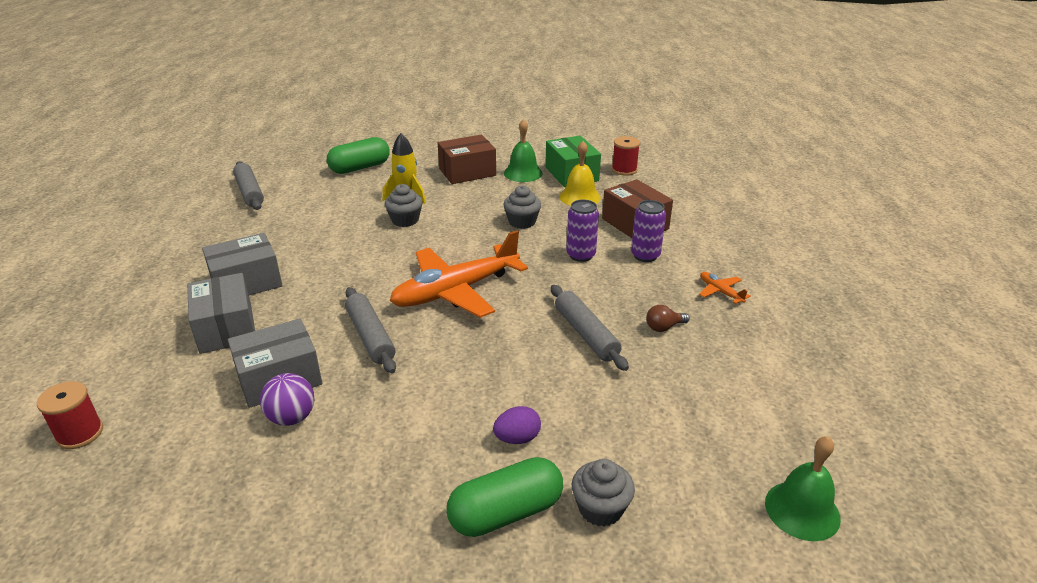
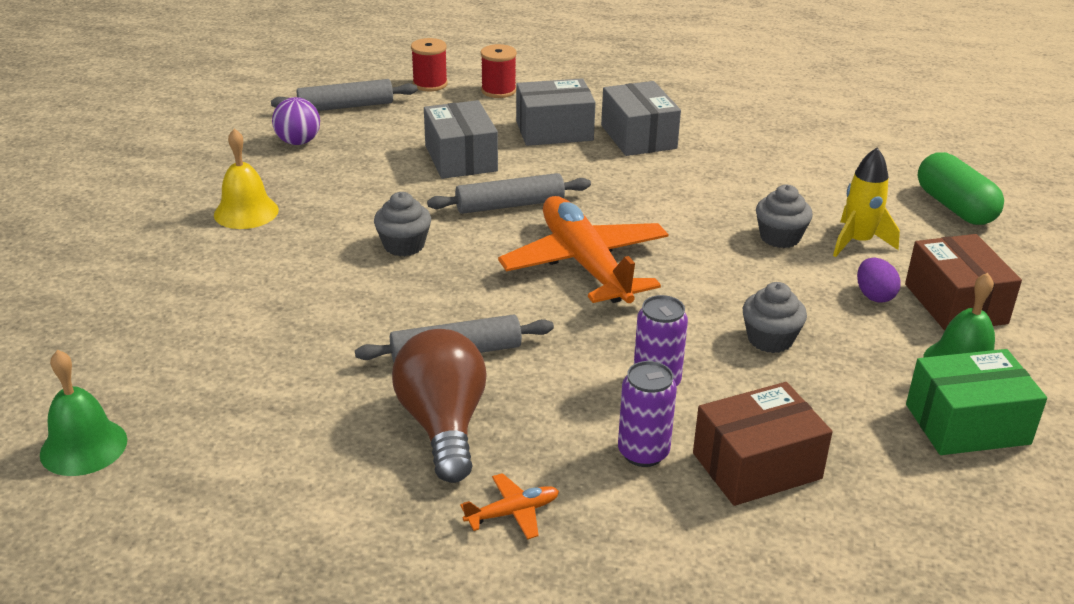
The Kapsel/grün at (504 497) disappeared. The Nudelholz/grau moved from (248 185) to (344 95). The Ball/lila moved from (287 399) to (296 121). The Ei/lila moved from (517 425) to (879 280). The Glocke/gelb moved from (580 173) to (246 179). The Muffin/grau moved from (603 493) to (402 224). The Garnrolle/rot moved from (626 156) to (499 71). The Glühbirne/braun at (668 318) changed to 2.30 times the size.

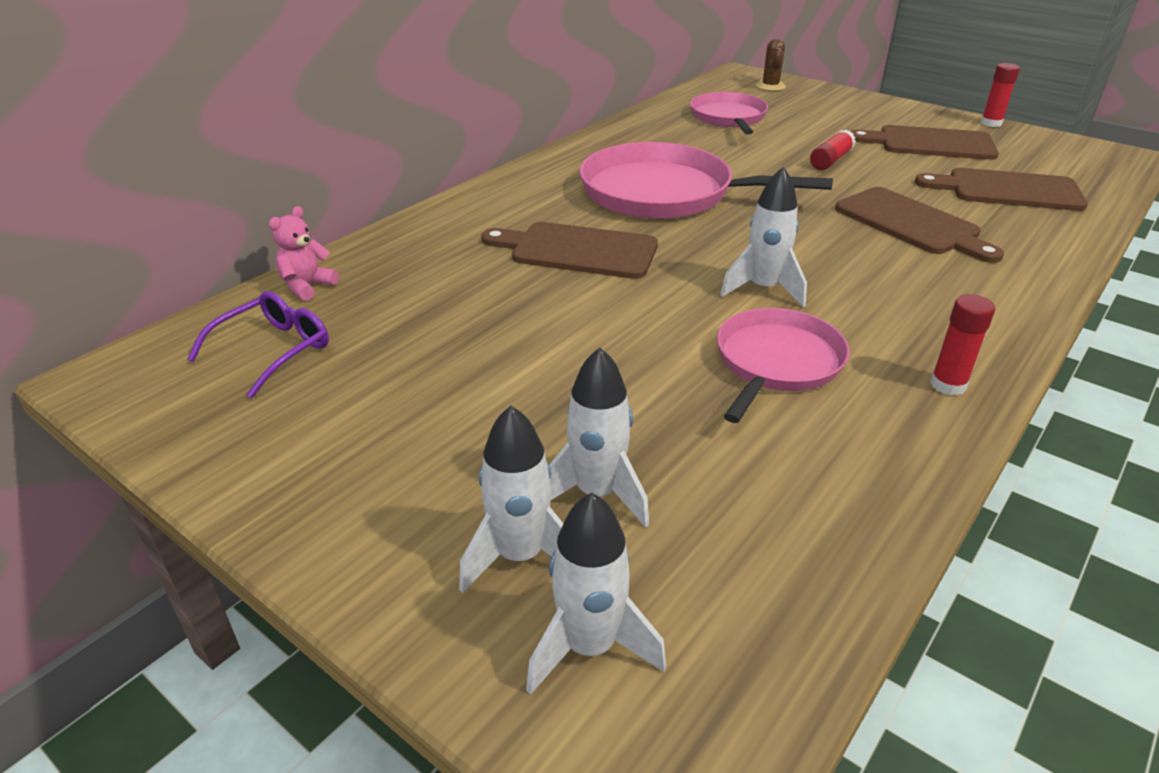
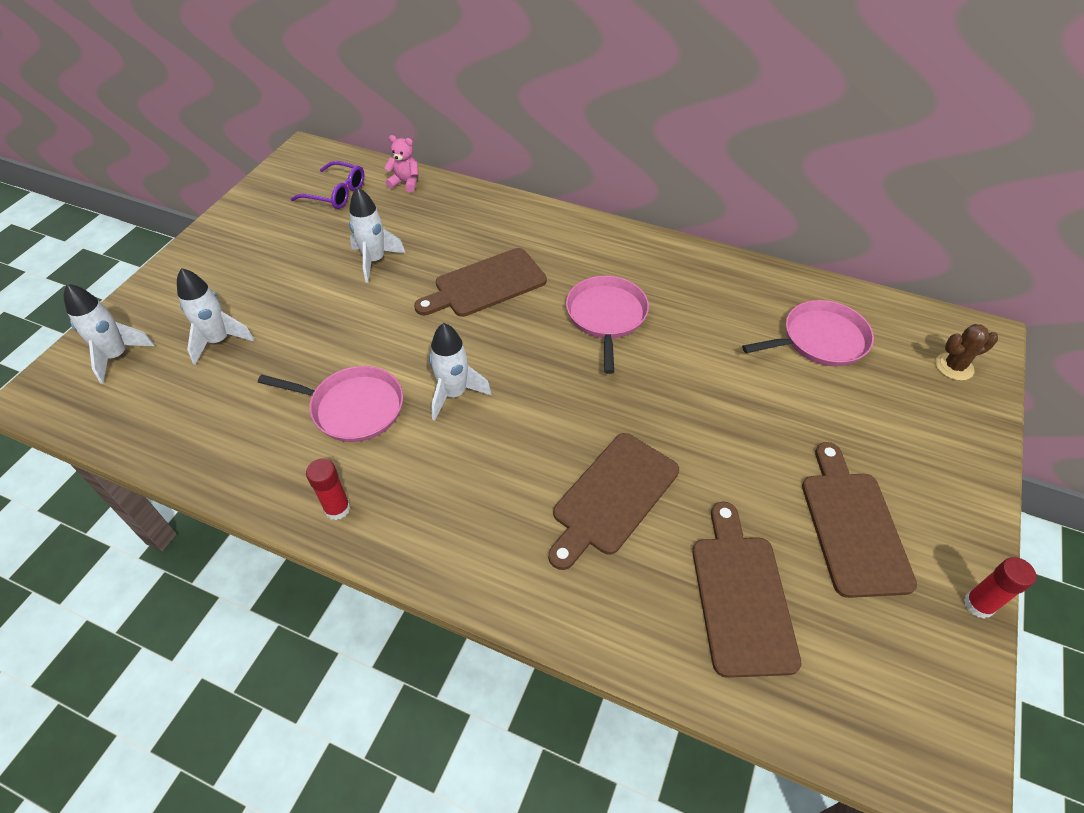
The Klebestift/rot at (833 150) disappeared. The Rakete/weiß moved from (511 499) to (377 235). The Schneidebrett/braun at (569 250) turned 120 degrees counterclockwise. The Pfanne/rosa at (706 180) changed to 0.62 times the size.

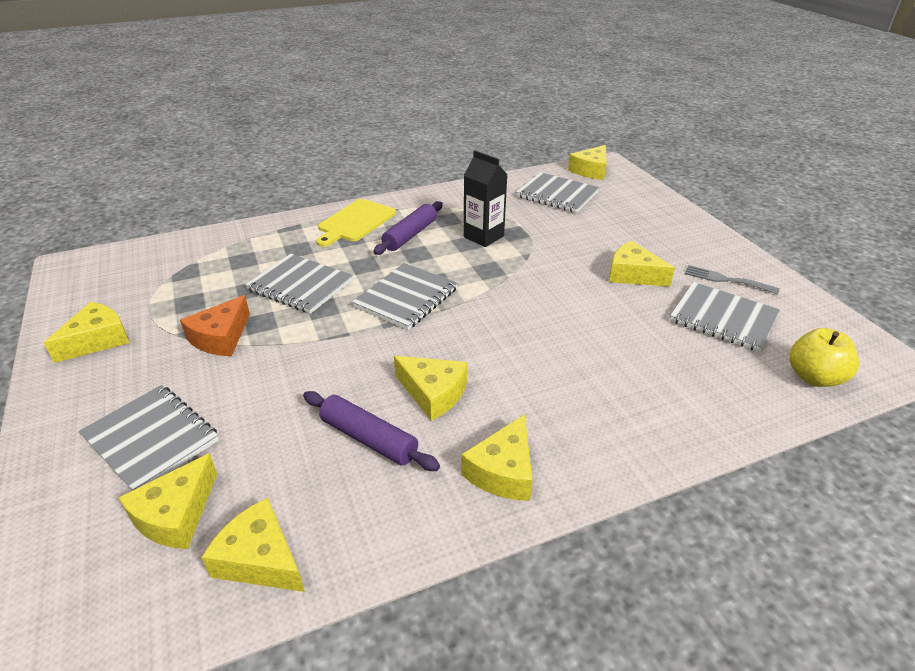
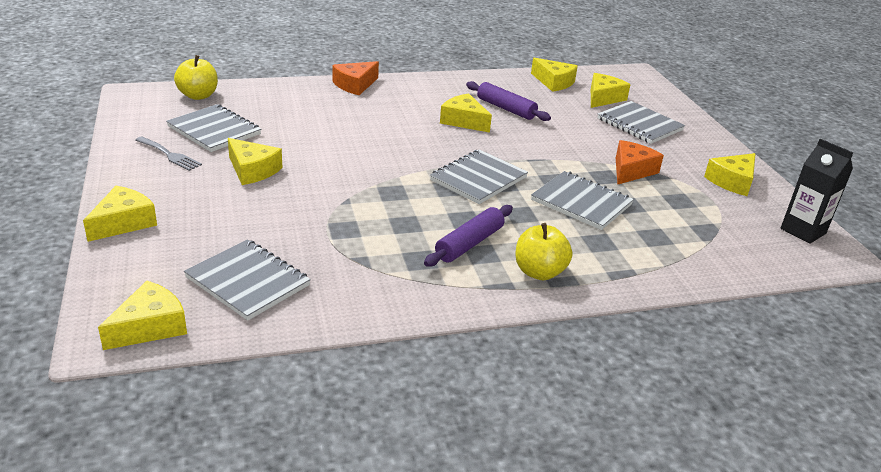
The Käse/orange at (355 78) appeared. The Käse/gelb moved from (496 457) to (120 214). The Getränkekarton/schwarz moved from (486 198) to (817 191). The Schneidebrett/gelb at (356 223) was replaced by the Apfel/gelb at (543 251).

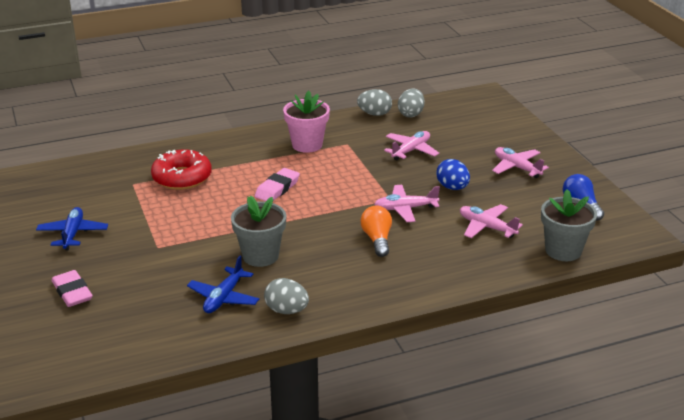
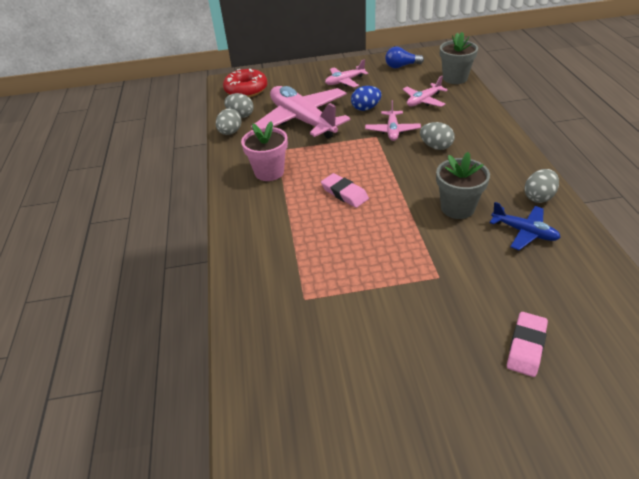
The Flugzeug/blau at (72 228) disappeared. The Donut/rot moved from (181 169) to (245 83). The Glühbirne/orange at (376 231) was replaced by the Ei/grau at (437 136). The Radiergummi/rosa at (72 288) turned 45 degrees counterclockwise. The Flugzeug/rosa at (411 146) changed to 2.06 times the size.

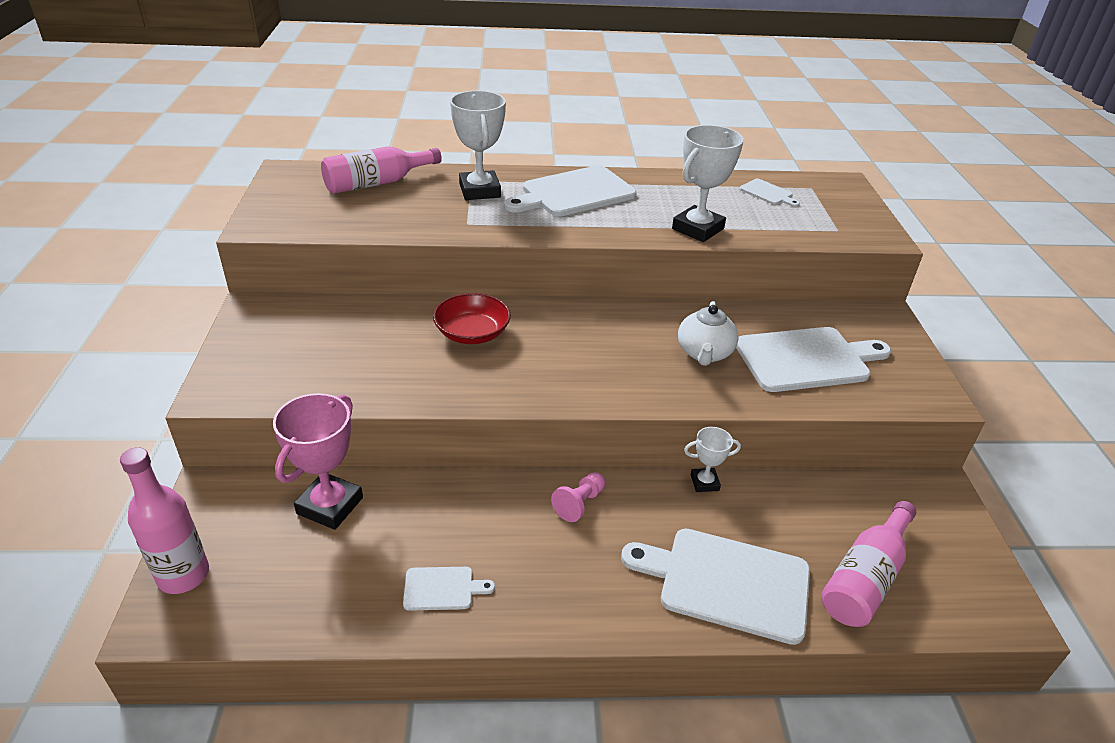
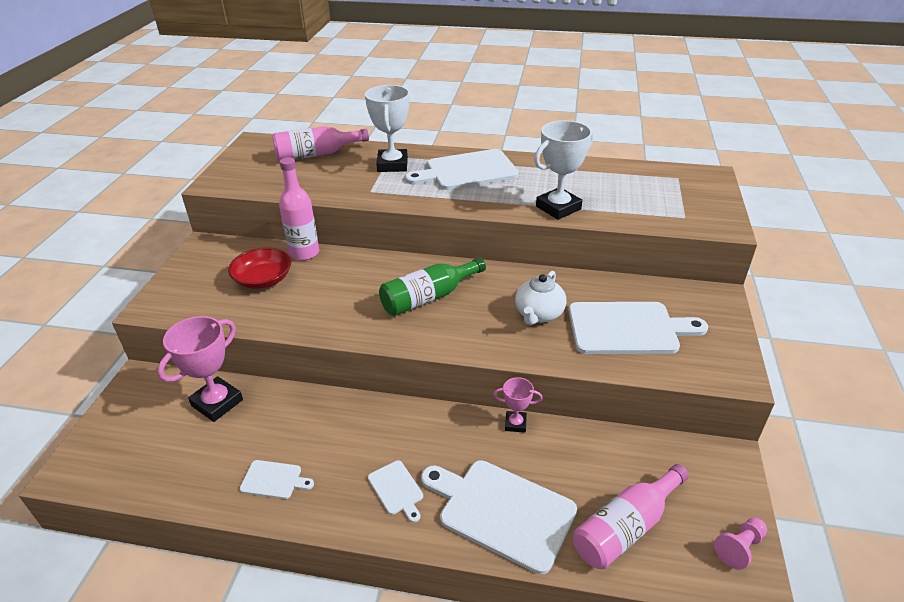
The Flasche/grün at (432 287) appeared. The Flasche/rosa moved from (164 520) to (299 209). The Schüssel/rot moved from (472 318) to (259 268). The Bauer/rosa moved from (578 497) to (740 543). The Schneidebrett/weiß moved from (769 193) to (395 491). The Pokal/weiß at (712 459) became the Pokal/rosa at (518 405).

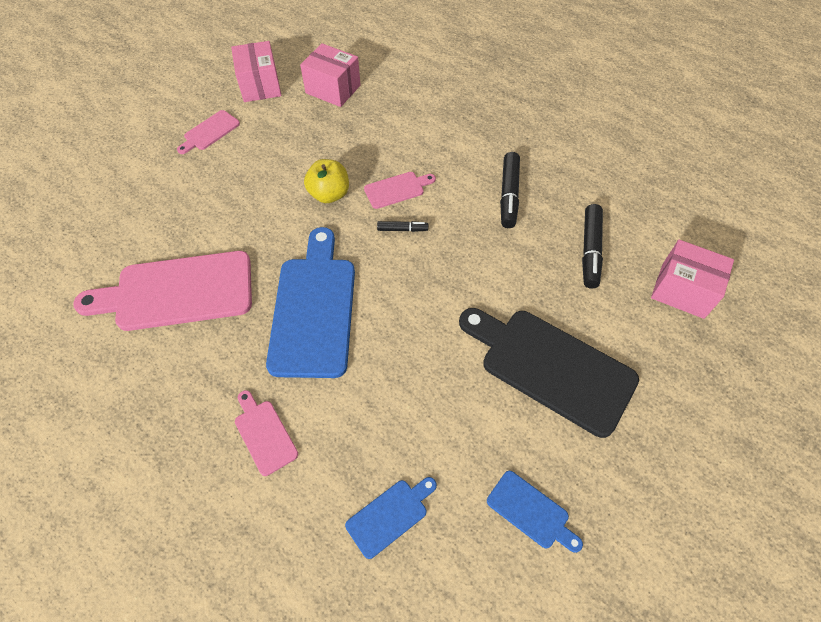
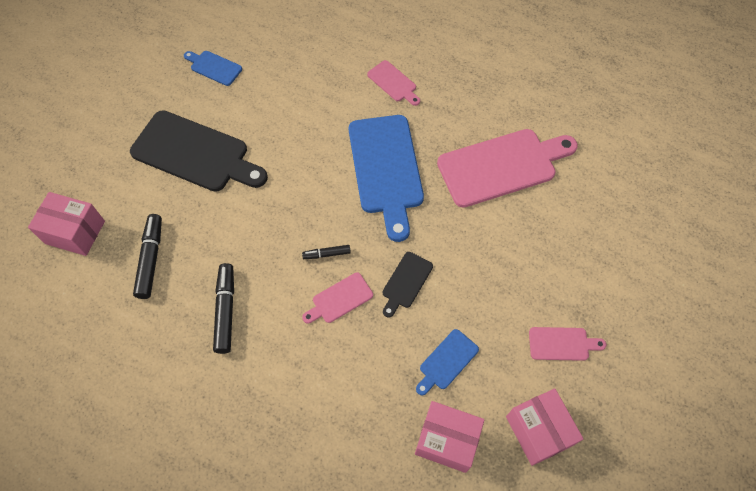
The Schneidebrett/blau moved from (391 518) to (447 362). The Apfel/gelb at (326 181) was replaced by the Schneidebrett/schwarz at (408 285). The Schneidebrett/rosa at (208 132) turned 60 degrees clockwise.

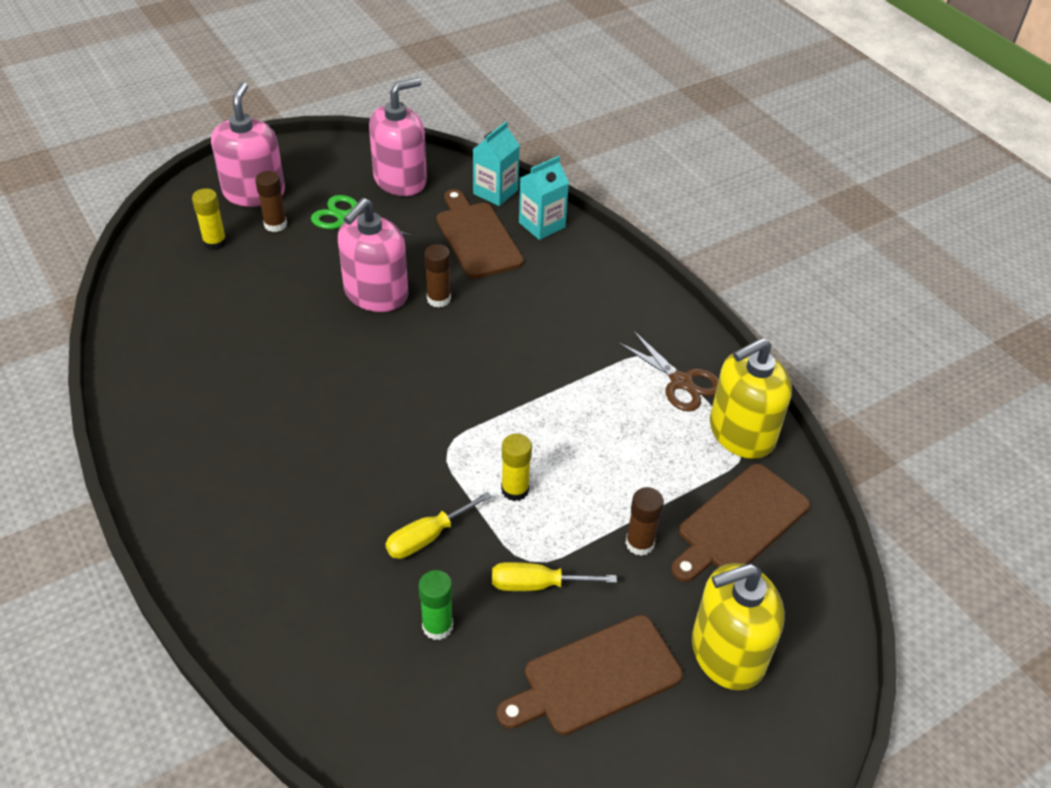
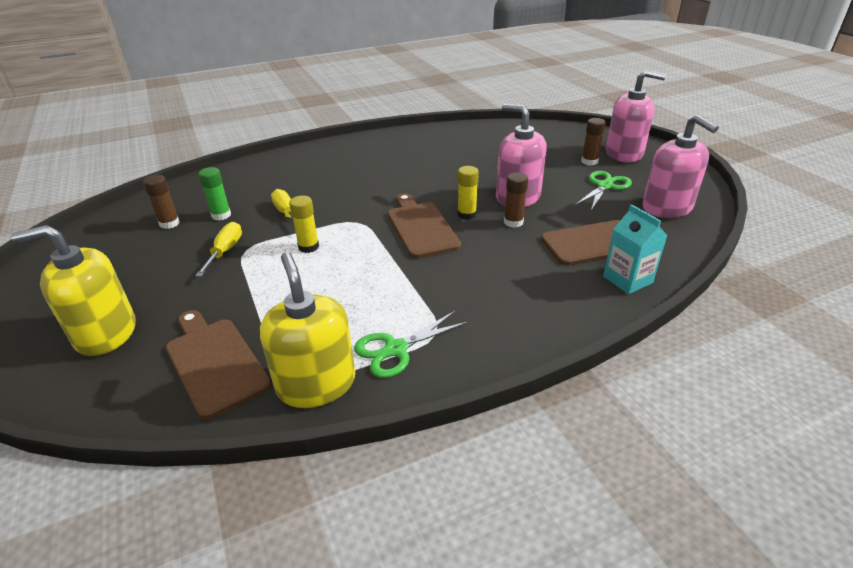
The Getränkekarton/türkis at (496 164) disappeared. The Klebestift/gelb moved from (209 219) to (468 193). The Schneidebrett/braun moved from (590 675) to (424 225). The Klebestift/braun moved from (644 521) to (161 202). The Schere/braun at (668 371) became the Schere/grün at (411 344). The Seifenspender/gelb at (738 627) turned 90 degrees counterclockwise.

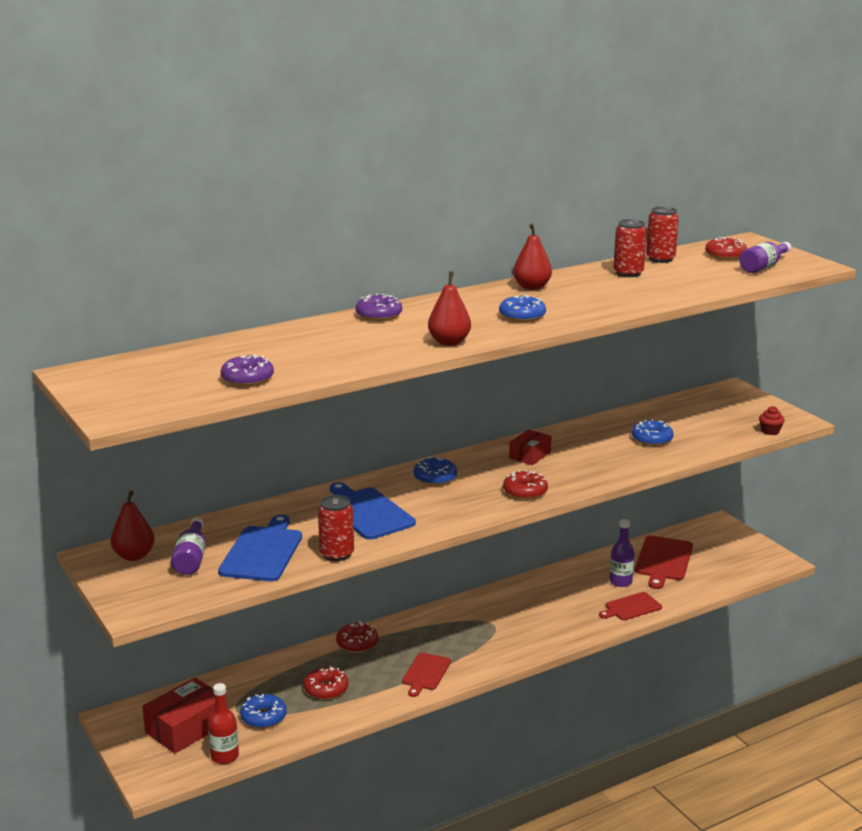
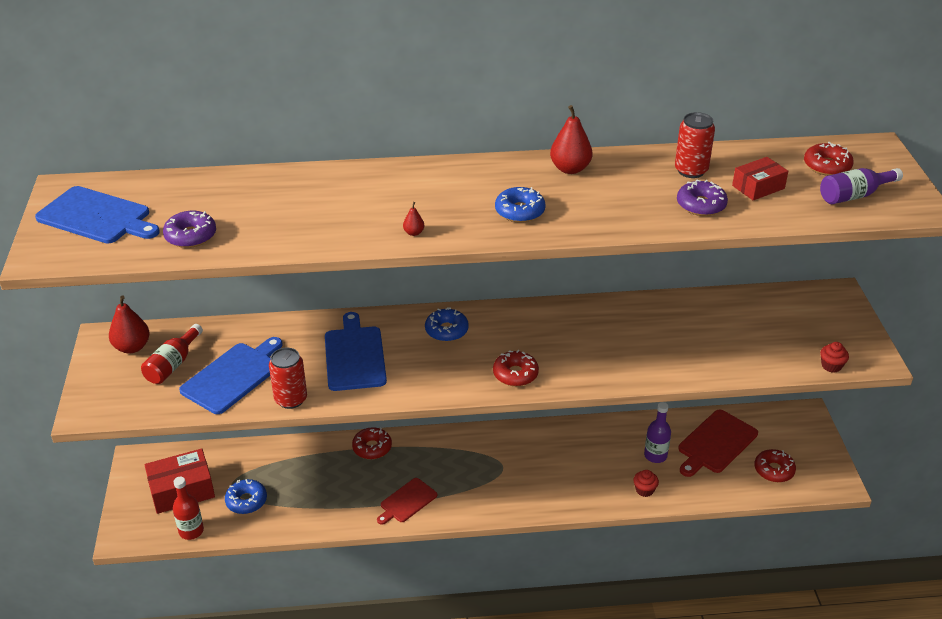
The Donut/blau at (653 432) disappeared. The Dose/rot at (662 235) disappeared. The Schneidebrett/blau at (97 215) appeared. The Donut/rot moved from (326 682) to (775 465). The Donut/lila moved from (378 307) to (702 197). The Schachtel/rot moved from (530 447) to (760 179). The Schneidebrett/rot at (630 606) was replaced by the Muffin/rot at (646 483). The Flasche/lila at (188 546) became the Flasche/rot at (172 354). The Birne/rot at (449 308) changed to 0.47 times the size.

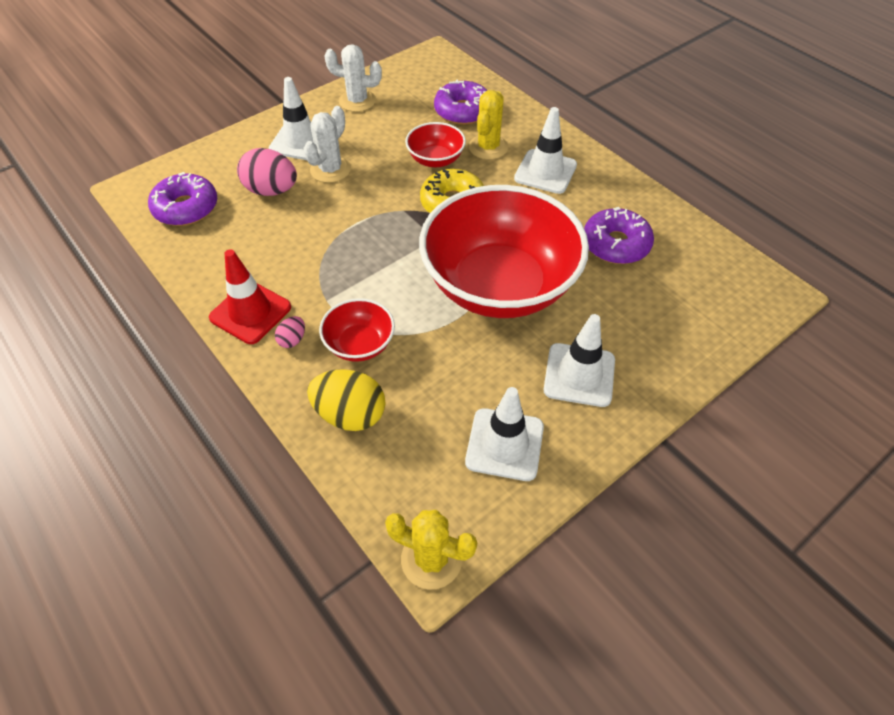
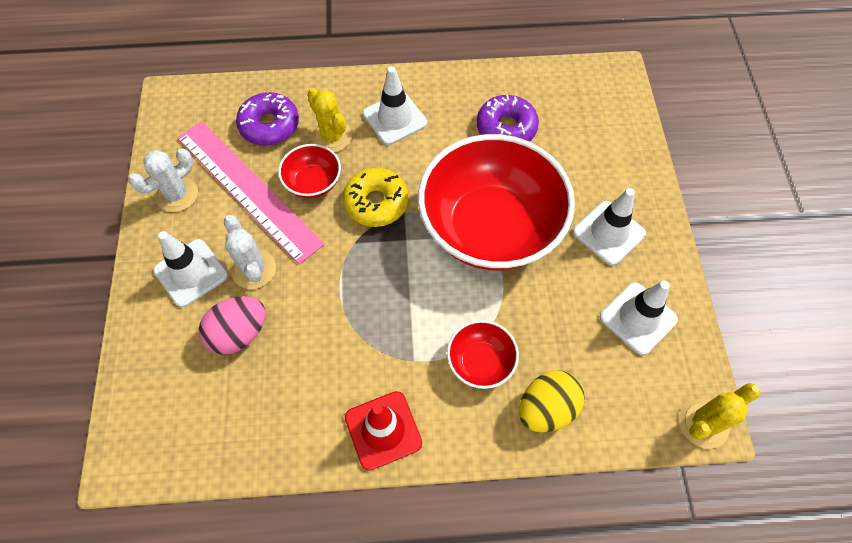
The Donut/lila at (182 199) disappeared. The Ei/rosa at (290 332) disappeared. The Lineal/rosa at (251 192) appeared.

